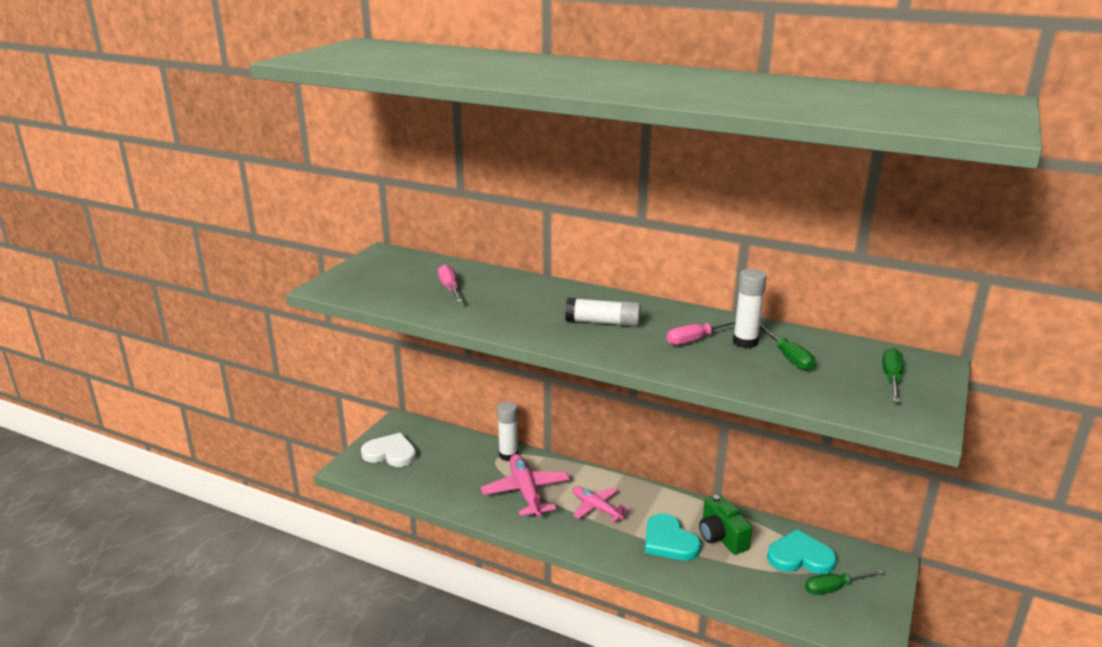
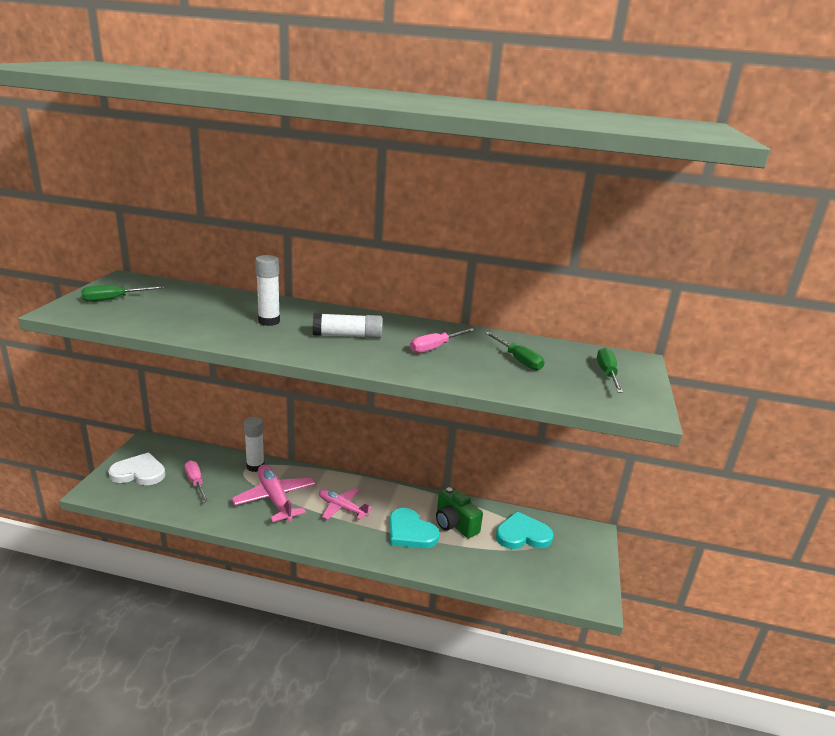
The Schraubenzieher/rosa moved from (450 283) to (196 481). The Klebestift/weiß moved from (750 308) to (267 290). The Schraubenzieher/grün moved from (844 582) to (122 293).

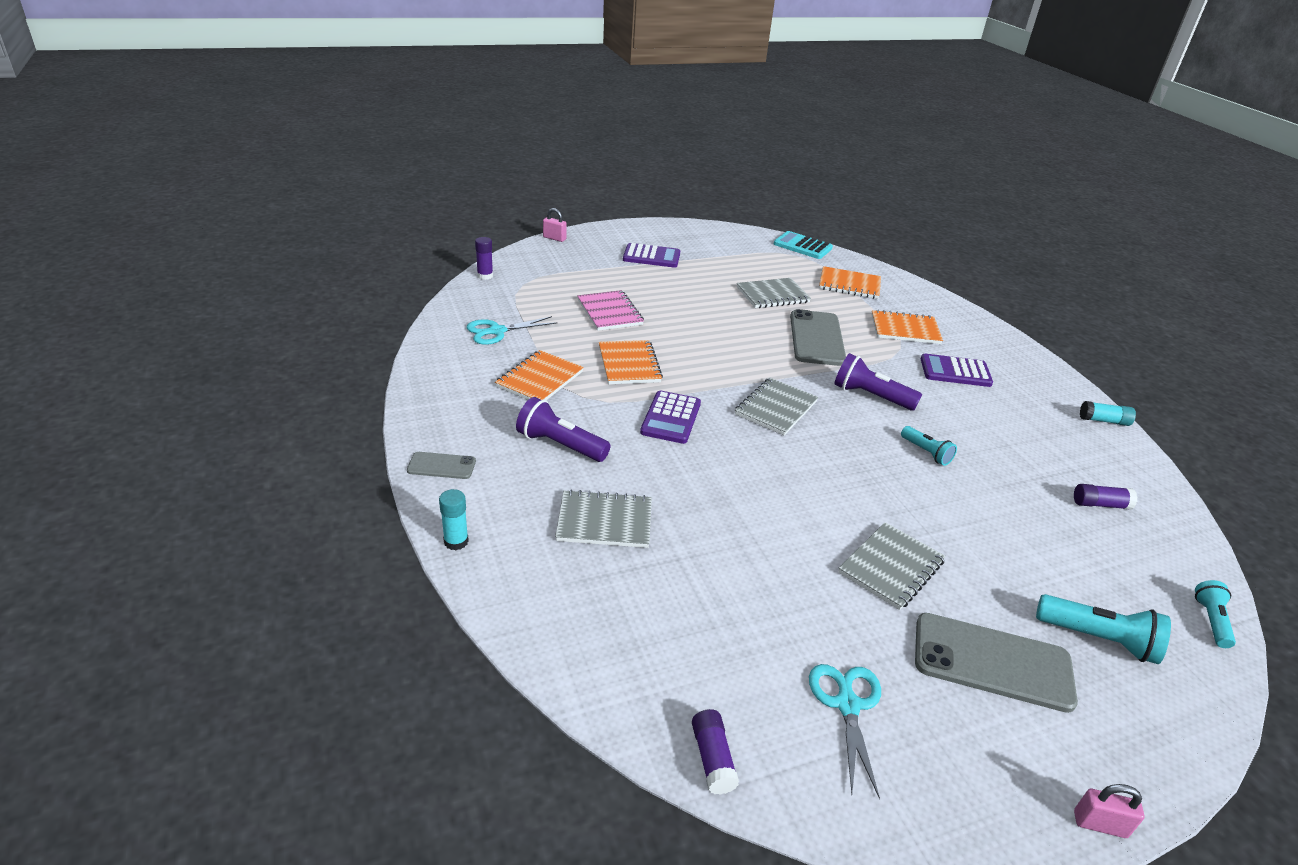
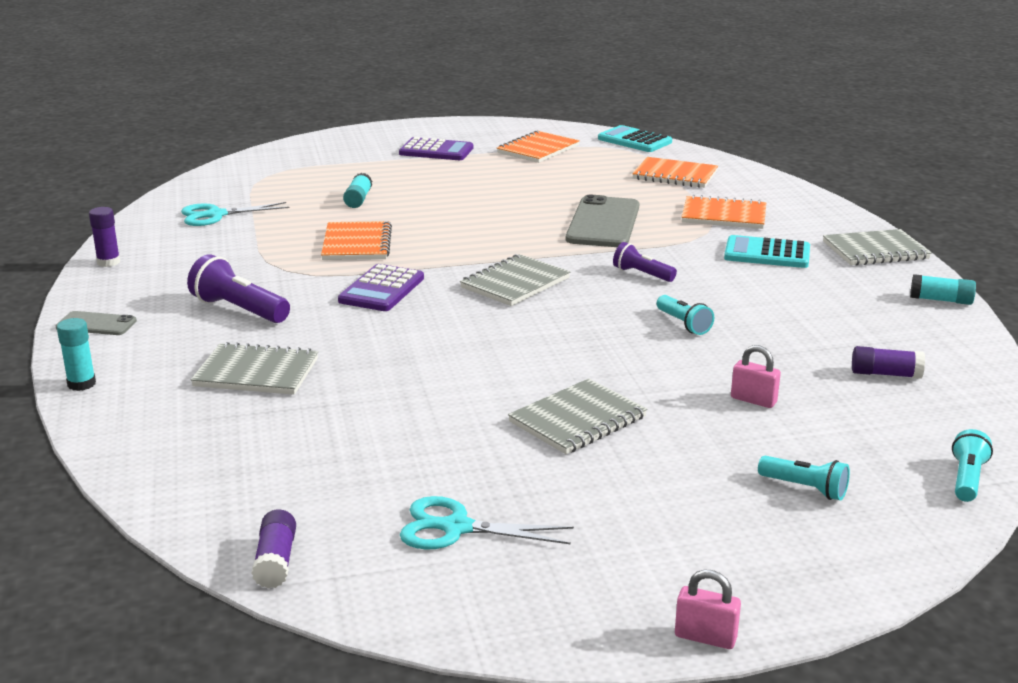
The Handy/grau at (996 663) disappeared. The Klebestift/lila moved from (484 258) to (104 237). The Notizbuch/orange moved from (539 375) to (538 146). The Vorhängeschloss/rosa moved from (555 225) to (756 376). The Notizbuch/grau moved from (774 293) to (877 247). The Notizbuch/rosa at (610 310) was replaced by the Klebestift/türkis at (357 190). The Taschenrechner/lila at (957 370) became the Taschenrechner/türkis at (767 251). The Schere/türkis at (845 731) turned 90 degrees counterclockwise. The Taschenlampe/lila at (878 382) changed to 0.62 times the size. The Taschenlampe/türkis at (1103 629) changed to 0.62 times the size.

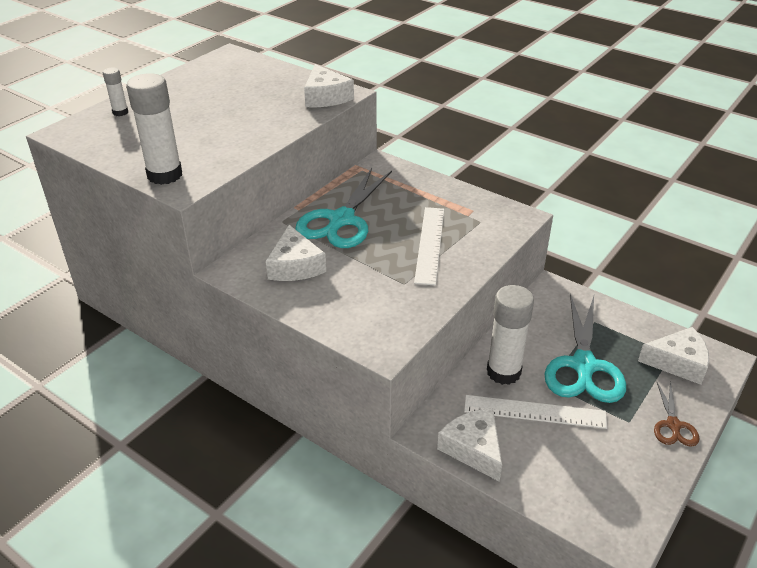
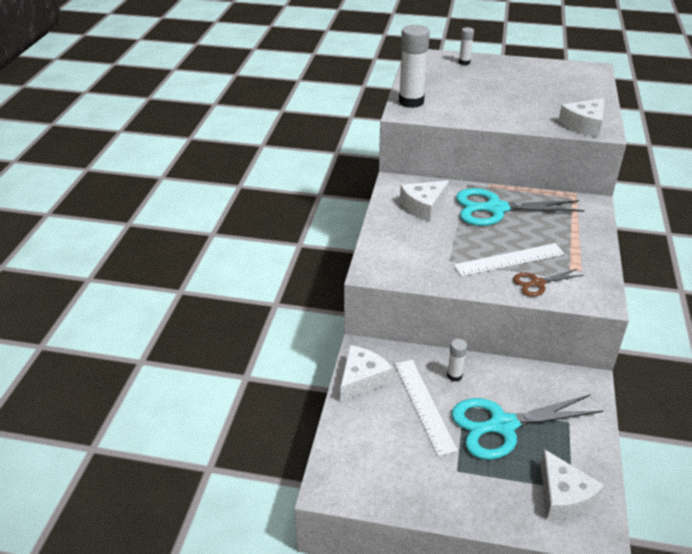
The Schere/braun moved from (676 413) to (548 283). The Klebestift/weiß at (510 335) changed to 0.50 times the size.

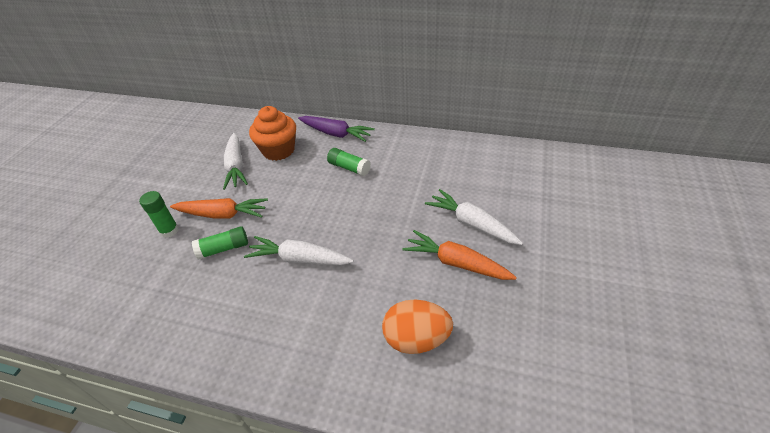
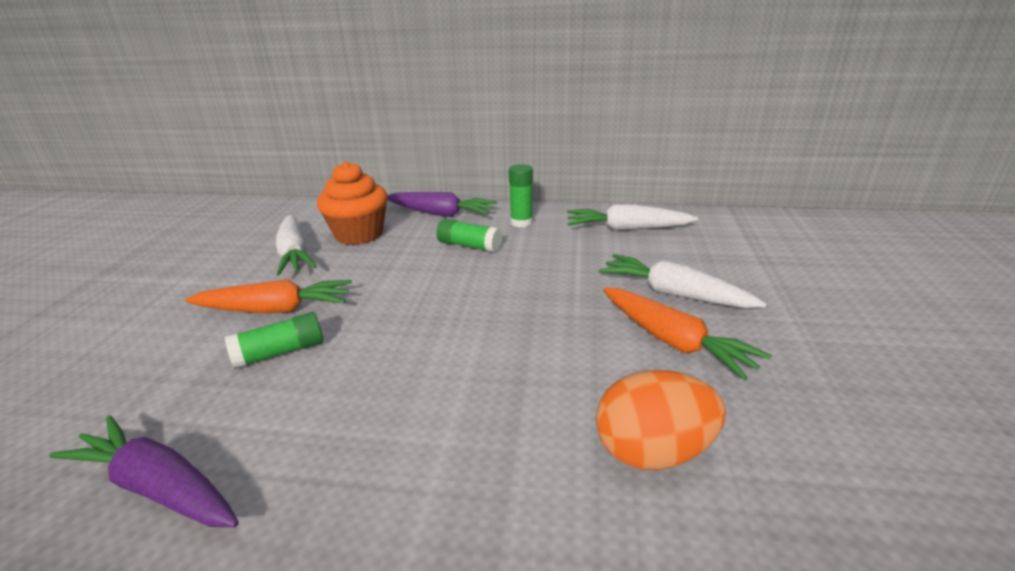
The Karotte/lila at (144 471) appeared. The Klebestift/grün moved from (159 214) to (521 195). The Karotte/weiß moved from (299 250) to (632 217). The Karotte/orange at (460 255) turned 150 degrees counterclockwise.

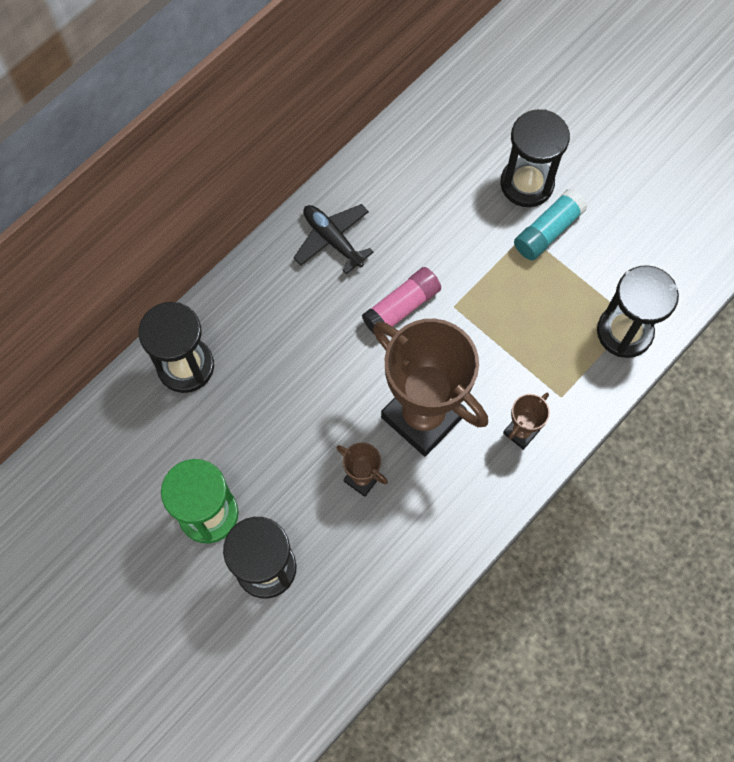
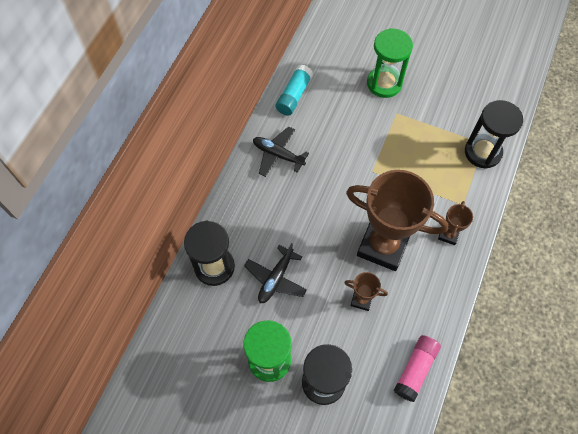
The Flugzeug/schwarz at (275 273) appeared. The Klebestift/rosa moved from (401 301) to (417 368). The Klebestift/türkis moved from (551 224) to (294 90). The Sanduhr/schwarz at (535 158) became the Sanduhr/grün at (390 63).

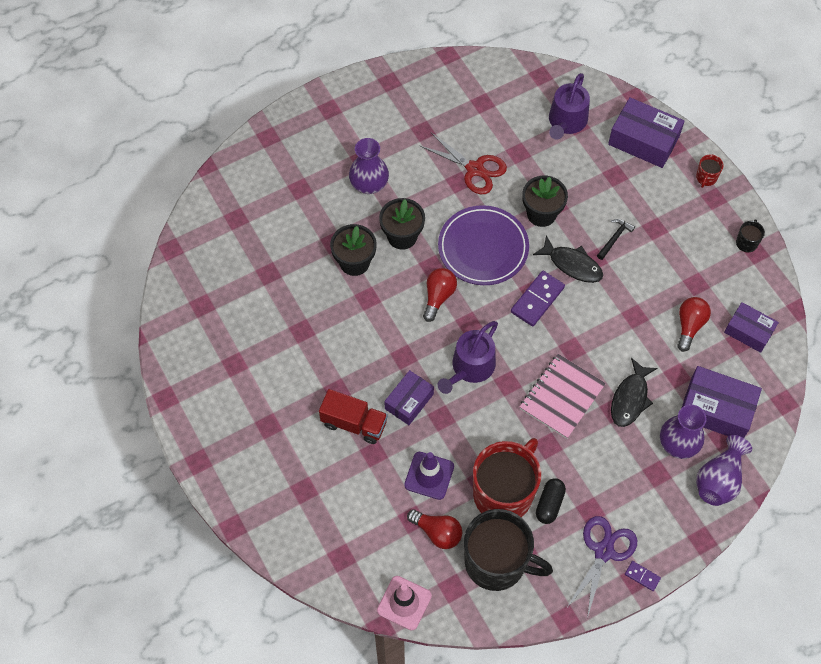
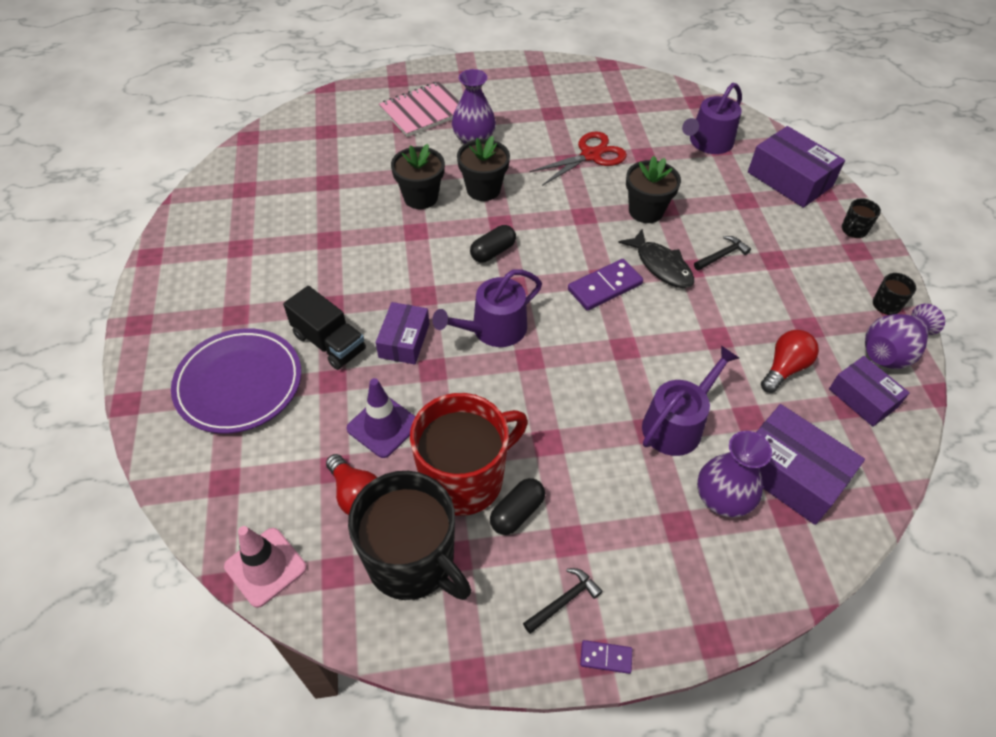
The Teller/lila moved from (483 245) to (236 381). The Notizbuch/rosa moved from (562 396) to (419 109). The Vase/lila moved from (724 470) to (905 336). The Glühbirne/rot at (440 295) was replaced by the Kapsel/schwarz at (493 244). The Schere/lila at (601 567) was replaced by the Hammer/schwarz at (562 601). The Fisch/schwarz at (634 392) was replaced by the Gießkanne/lila at (690 401). The Lastwagen/rot at (353 416) became the Lastwagen/schwarz at (324 328). The Tasse/rot at (709 171) became the Tasse/schwarz at (861 218). The Schachtel/lila at (409 397) turned 45 degrees counterclockwise. The Schere/rot at (463 163) turned 90 degrees counterclockwise. The Dominostein/lila at (643 576) turned 45 degrees counterclockwise.

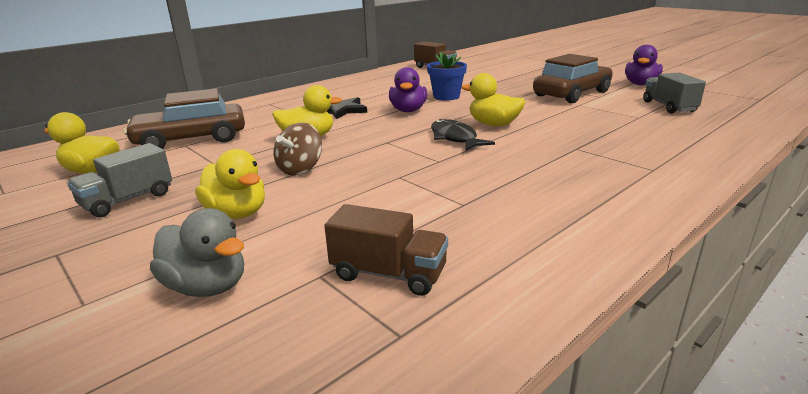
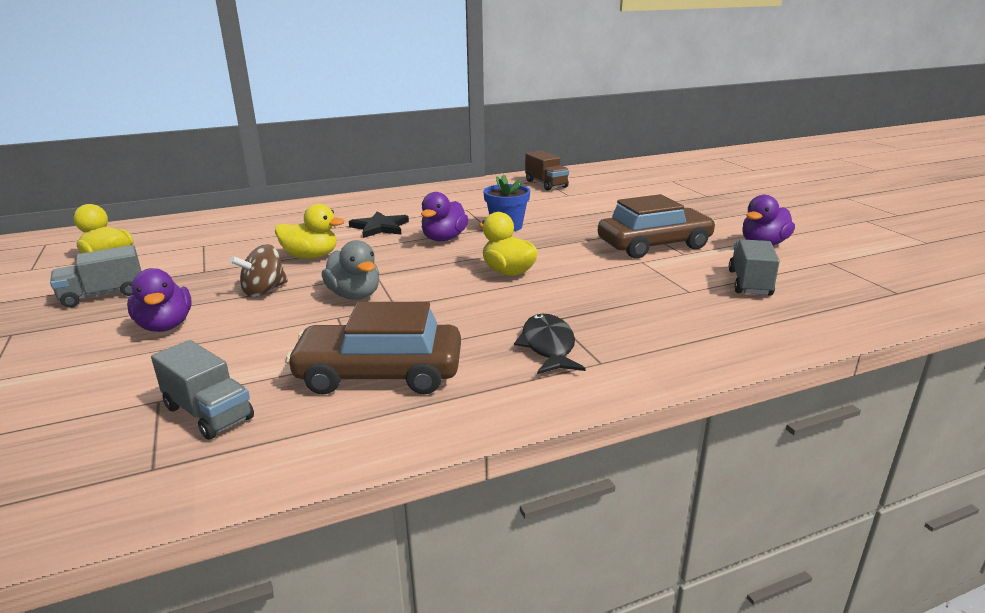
The Auto/braun moved from (184 118) to (373 348). The Ente/grau moved from (197 252) to (350 270). The Fisch/schwarz moved from (463 135) to (550 344). The Ente/gelb at (230 184) became the Ente/lila at (159 300). The Lastwagen/braun at (386 250) became the Lastwagen/grau at (202 390).

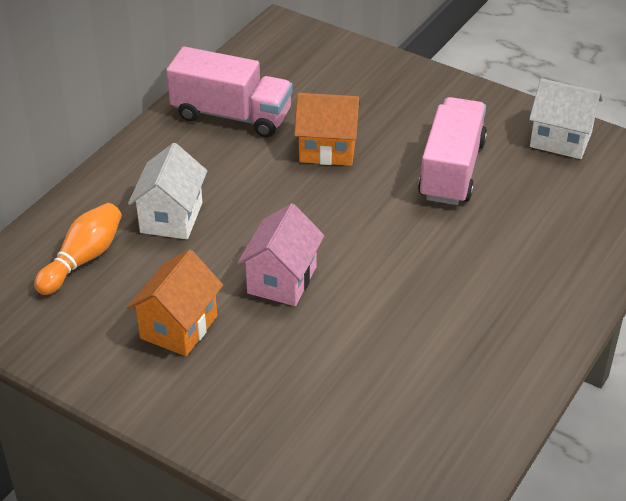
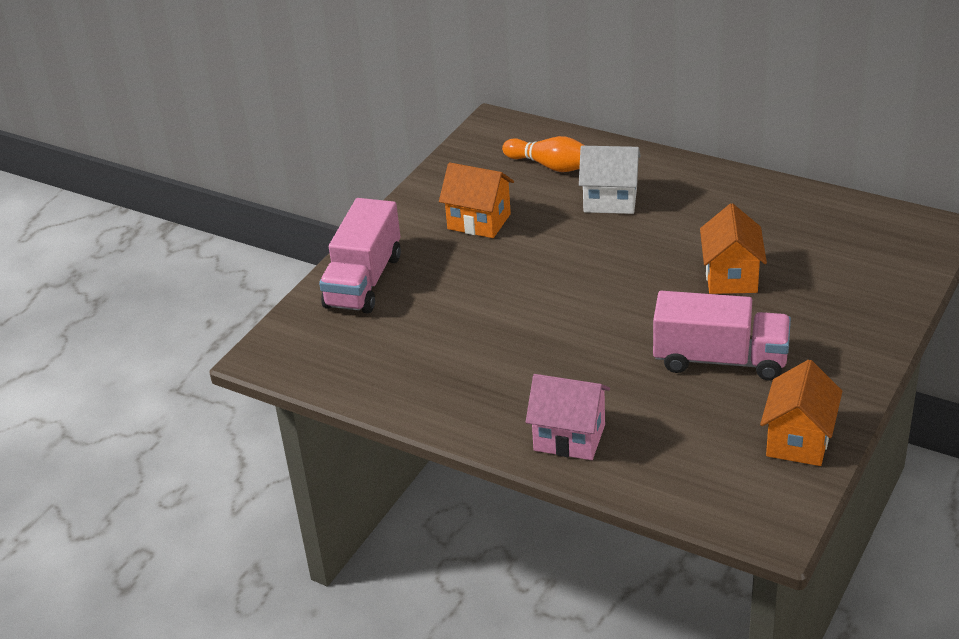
The Lastwagen/rosa moved from (229 91) to (360 255). The Haus/rosa moved from (281 254) to (568 417). The Haus/weiß at (566 118) became the Haus/orange at (801 413).

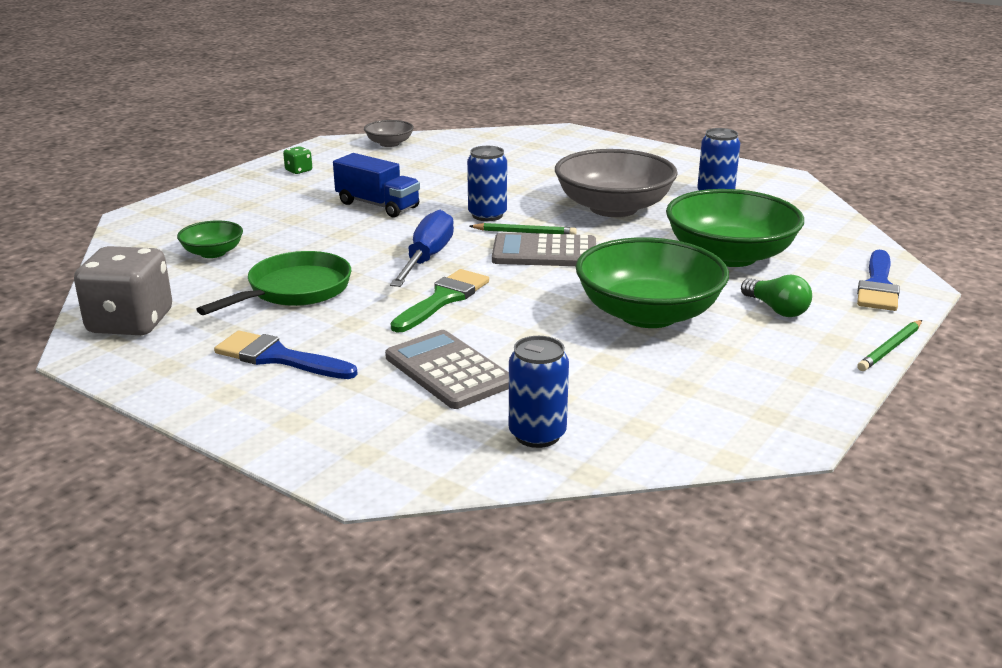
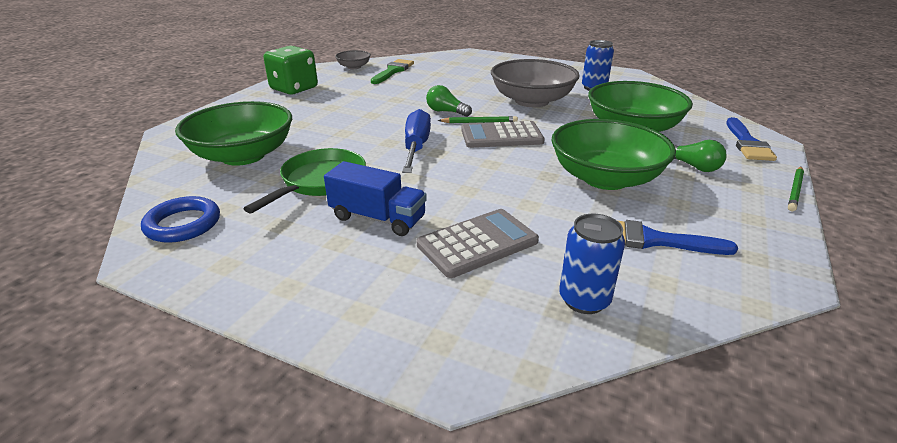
The Pinsel/blau moved from (286 354) to (678 237). The Lastwagen/blau moved from (376 185) to (375 198). The Pinsel/grün moved from (440 300) to (392 71). The Spielwürfel/grau at (123 290) was replaced by the Ring/blau at (180 219). The Dose/blau at (487 183) was replaced by the Glühbirne/grün at (449 101). The Taschenrechner/grau at (447 369) turned 105 degrees clockwise. The Schüssel/grün at (210 239) changed to 2.08 times the size. The Spielwürfel/grün at (297 160) changed to 2.35 times the size.

